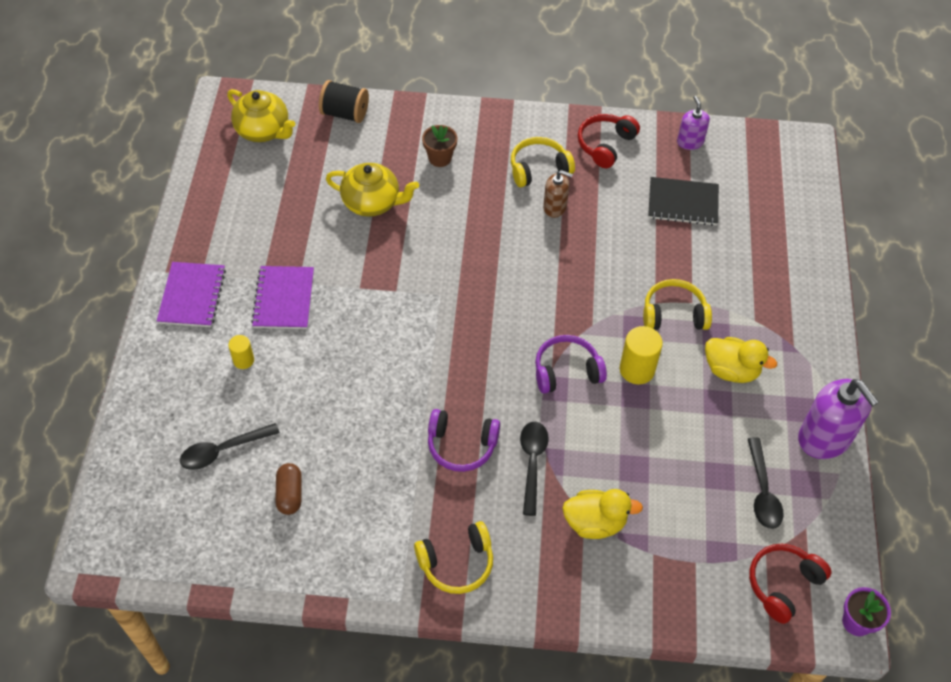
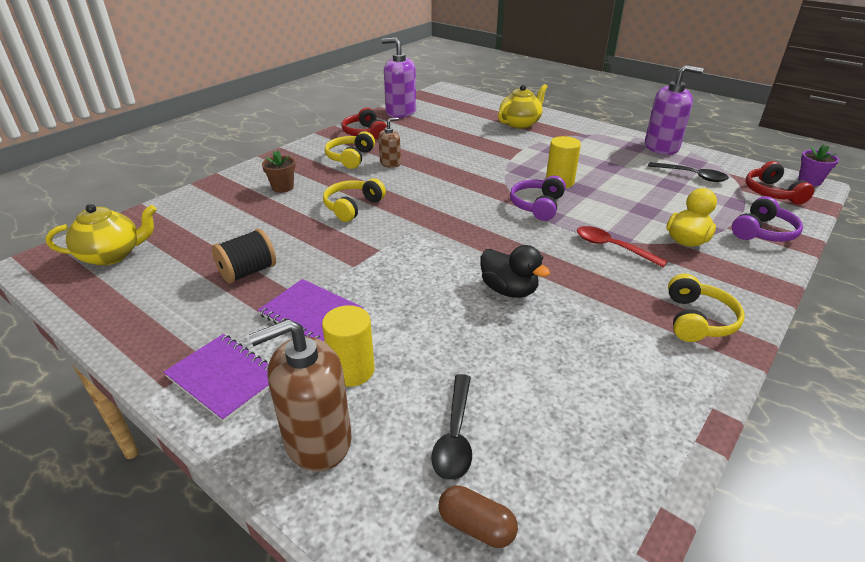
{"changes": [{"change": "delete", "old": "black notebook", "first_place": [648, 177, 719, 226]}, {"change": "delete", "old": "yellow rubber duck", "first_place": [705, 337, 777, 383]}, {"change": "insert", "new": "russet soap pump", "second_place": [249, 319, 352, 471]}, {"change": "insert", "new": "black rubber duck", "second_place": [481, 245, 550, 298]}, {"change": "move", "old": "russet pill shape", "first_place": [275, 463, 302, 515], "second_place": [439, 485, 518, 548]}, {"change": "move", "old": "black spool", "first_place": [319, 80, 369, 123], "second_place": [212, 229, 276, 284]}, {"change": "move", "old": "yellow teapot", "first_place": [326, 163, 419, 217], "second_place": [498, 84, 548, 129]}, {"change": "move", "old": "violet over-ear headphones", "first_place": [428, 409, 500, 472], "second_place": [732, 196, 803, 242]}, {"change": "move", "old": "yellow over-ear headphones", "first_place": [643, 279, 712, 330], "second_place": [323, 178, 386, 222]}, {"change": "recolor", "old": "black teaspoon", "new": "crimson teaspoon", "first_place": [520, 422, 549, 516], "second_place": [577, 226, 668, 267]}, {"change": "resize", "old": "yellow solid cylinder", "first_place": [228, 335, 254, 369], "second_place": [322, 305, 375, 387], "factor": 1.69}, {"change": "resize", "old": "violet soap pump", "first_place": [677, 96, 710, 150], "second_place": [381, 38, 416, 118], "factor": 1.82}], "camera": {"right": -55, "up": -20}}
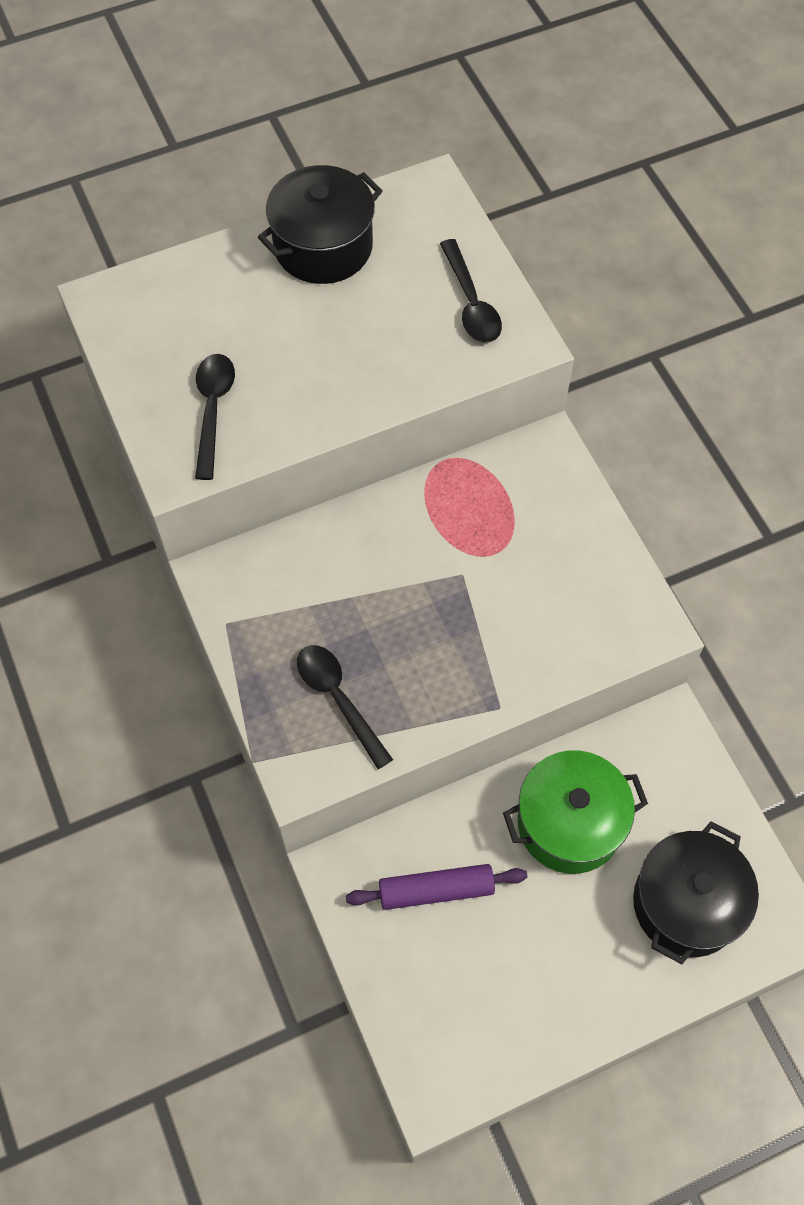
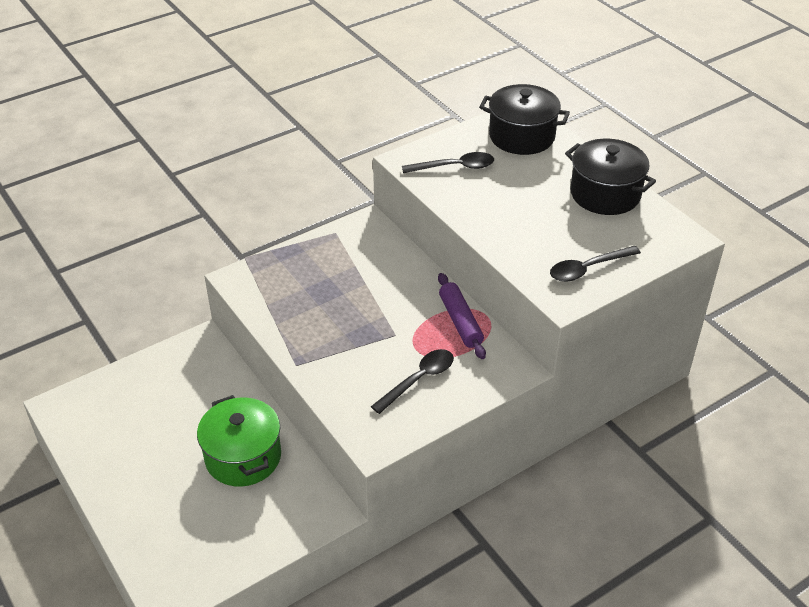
{"changes": [{"change": "move", "old": "black teaspoon", "first_place": [297, 645, 393, 769], "second_place": [371, 349, 454, 414]}, {"change": "move", "old": "violet pastry roller", "first_place": [346, 864, 527, 910], "second_place": [438, 273, 486, 359]}, {"change": "move", "old": "black cooking pot", "first_place": [633, 822, 759, 964], "second_place": [479, 84, 570, 155]}], "camera": {"right": 80, "up": -20}}
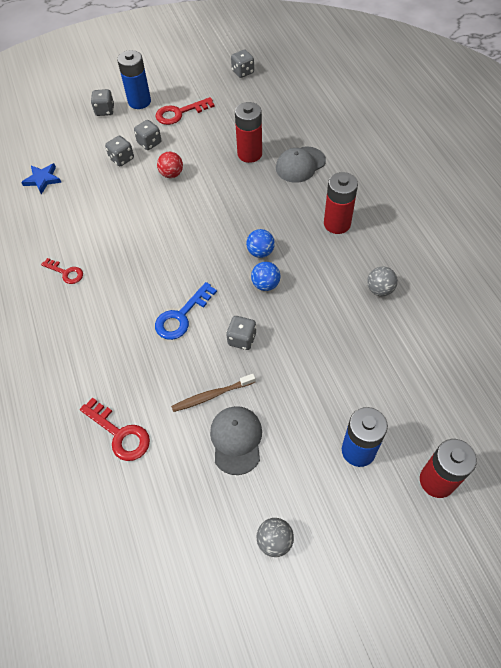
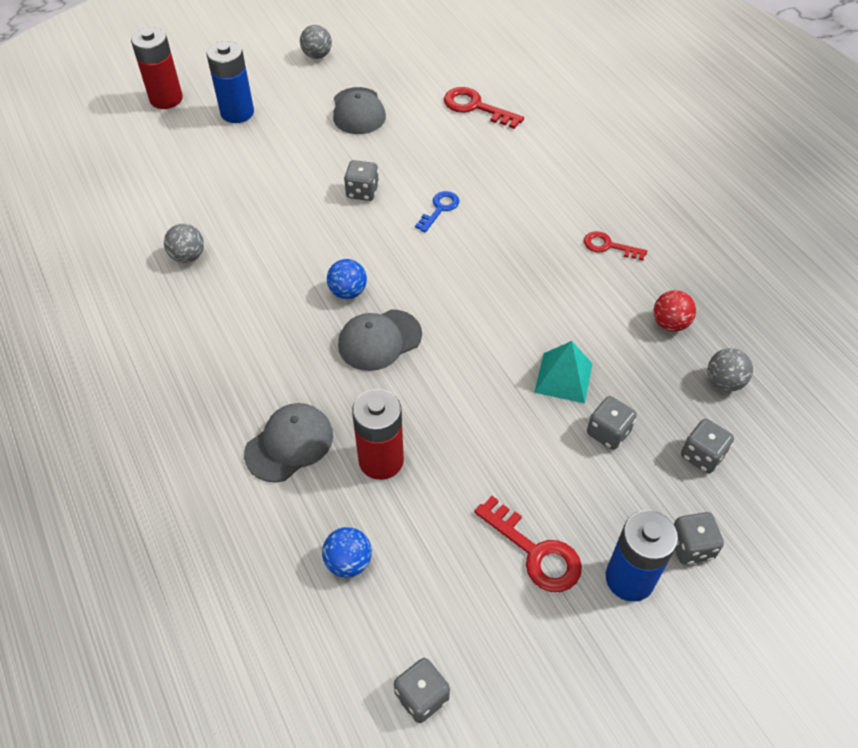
{"changes": [{"change": "delete", "old": "russet tooth brush", "first_place": [171, 374, 256, 412]}, {"change": "delete", "old": "crimson power cell", "first_place": [324, 172, 358, 234]}, {"change": "insert", "new": "ash-grey baseball cap", "second_place": [338, 309, 422, 371]}, {"change": "insert", "new": "teal pyramid", "second_place": [534, 341, 593, 403]}, {"change": "move", "old": "ash-grey game die", "first_place": [134, 120, 161, 150], "second_place": [681, 419, 734, 473]}, {"change": "move", "old": "crimson sphere", "first_place": [157, 152, 183, 178], "second_place": [654, 290, 696, 332]}, {"change": "move", "old": "blue sphere", "first_place": [251, 262, 280, 291], "second_place": [322, 527, 372, 578]}, {"change": "replace", "old": "blue star shape", "new": "ash-grey sphere", "first_place": [21, 163, 62, 194], "second_place": [708, 348, 753, 391]}, {"change": "rotate", "old": "crimson door key", "first_place": [155, 97, 215, 125], "second_place": [474, 496, 582, 592], "degrees": 75}, {"change": "resize", "old": "blue door key", "first_place": [155, 282, 217, 340], "second_place": [415, 191, 460, 233], "factor": 0.65}], "camera": {"right": 170, "up": -5}}
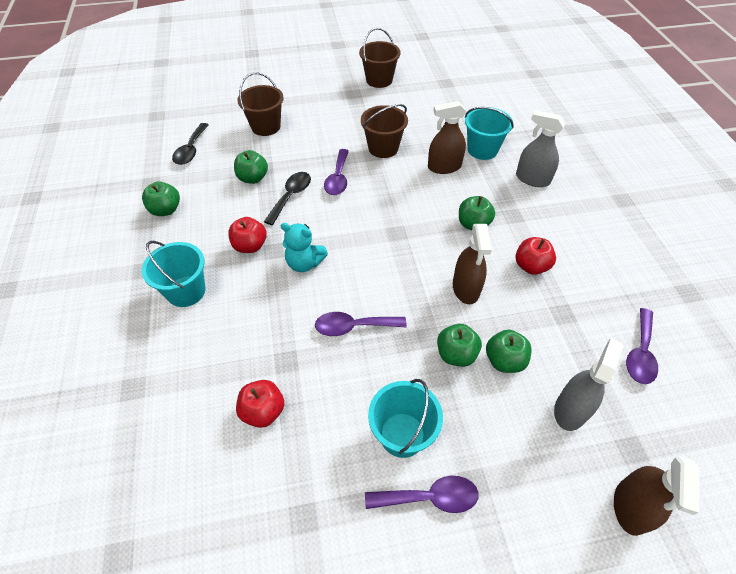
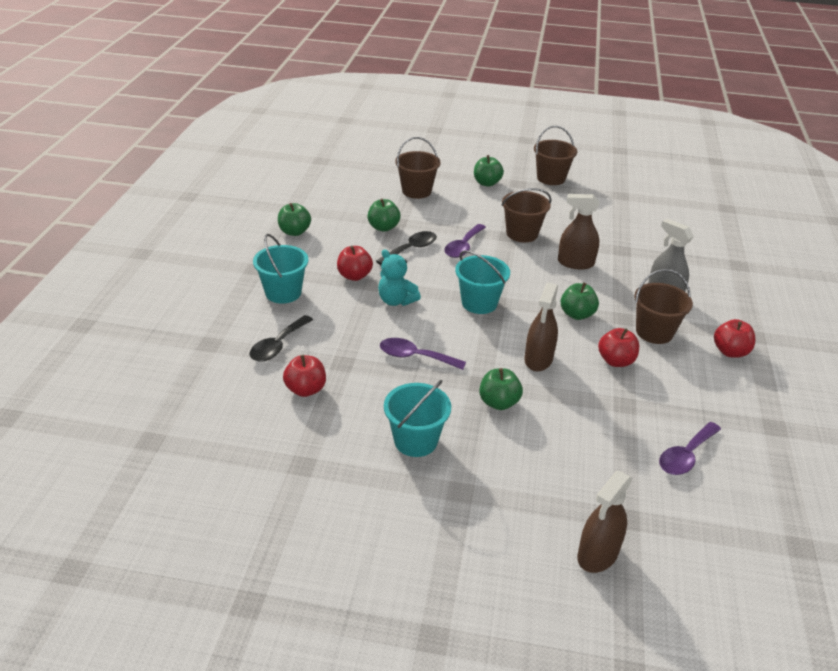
{"changes": [{"change": "delete", "old": "violet teaspoon", "first_place": [365, 476, 479, 513]}, {"change": "delete", "old": "ash-grey sprayer", "first_place": [554, 338, 624, 431]}, {"change": "insert", "new": "russet bucket", "second_place": [634, 269, 693, 344]}, {"change": "insert", "new": "crimson toy apple", "second_place": [714, 319, 755, 358]}, {"change": "move", "old": "black teaspoon", "first_place": [172, 123, 209, 165], "second_place": [250, 315, 313, 362]}, {"change": "move", "old": "teal bucket", "first_place": [465, 107, 514, 160], "second_place": [455, 250, 510, 314]}, {"change": "move", "old": "green toy apple", "first_place": [486, 330, 532, 373], "second_place": [474, 155, 504, 187]}], "camera": {"right": 20, "up": -15}}
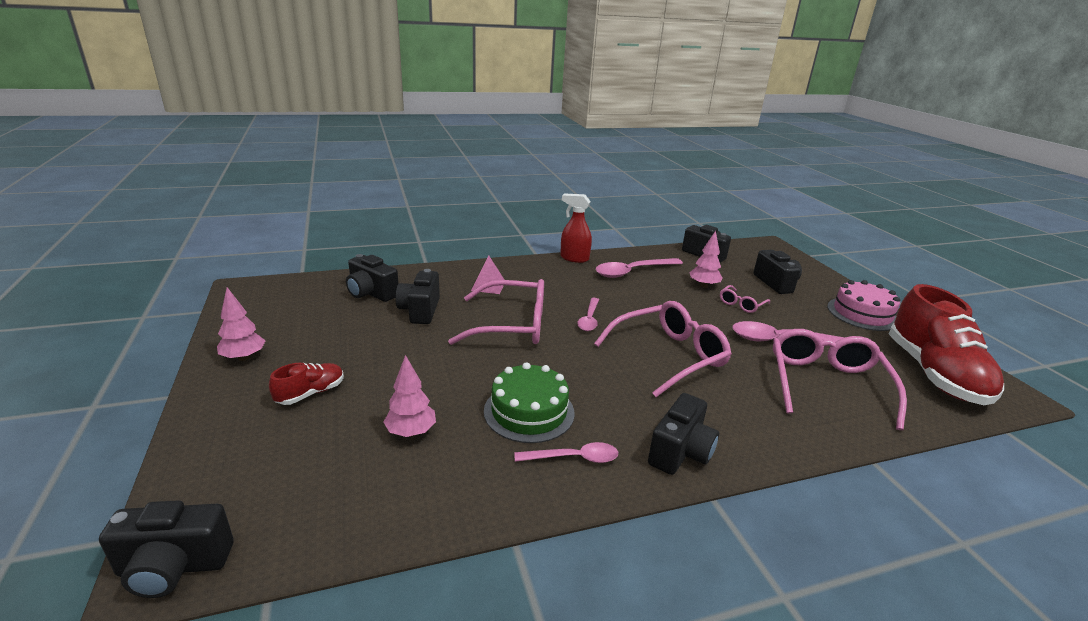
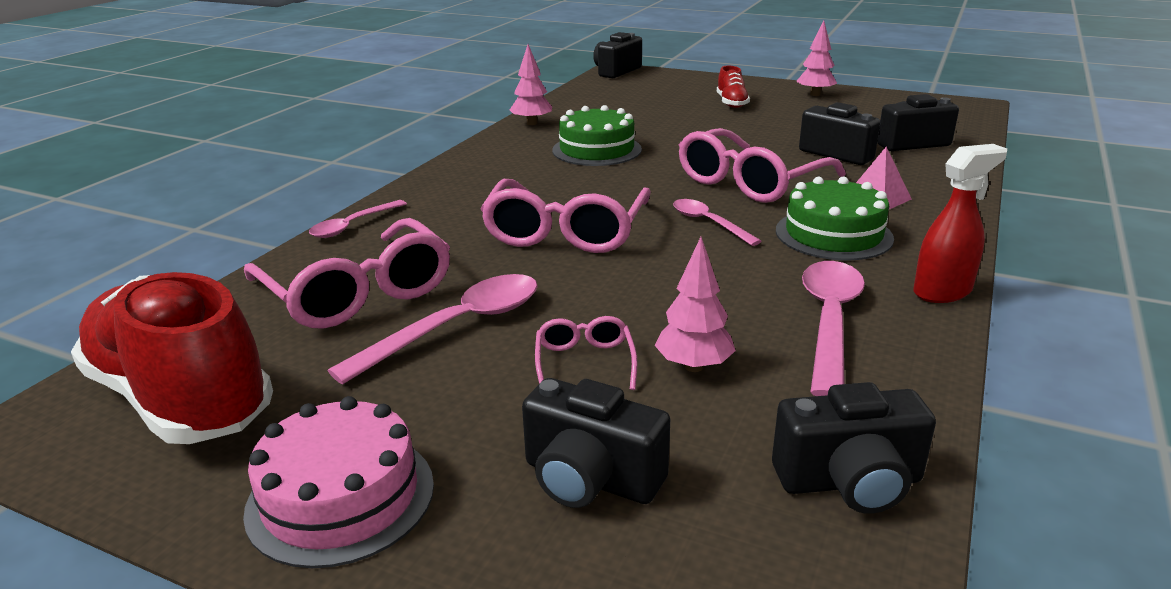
{"changes": [{"change": "delete", "old": "black compact camera", "first_place": [648, 393, 719, 475]}, {"change": "insert", "new": "green gateau", "second_place": [776, 177, 894, 260]}, {"change": "move", "old": "rose-pink tree", "first_place": [384, 355, 436, 437], "second_place": [510, 44, 552, 125]}, {"change": "move", "old": "rose-pink teaspoon", "first_place": [514, 442, 618, 463], "second_place": [309, 200, 407, 238]}], "camera": {"right": 135, "up": 0}}
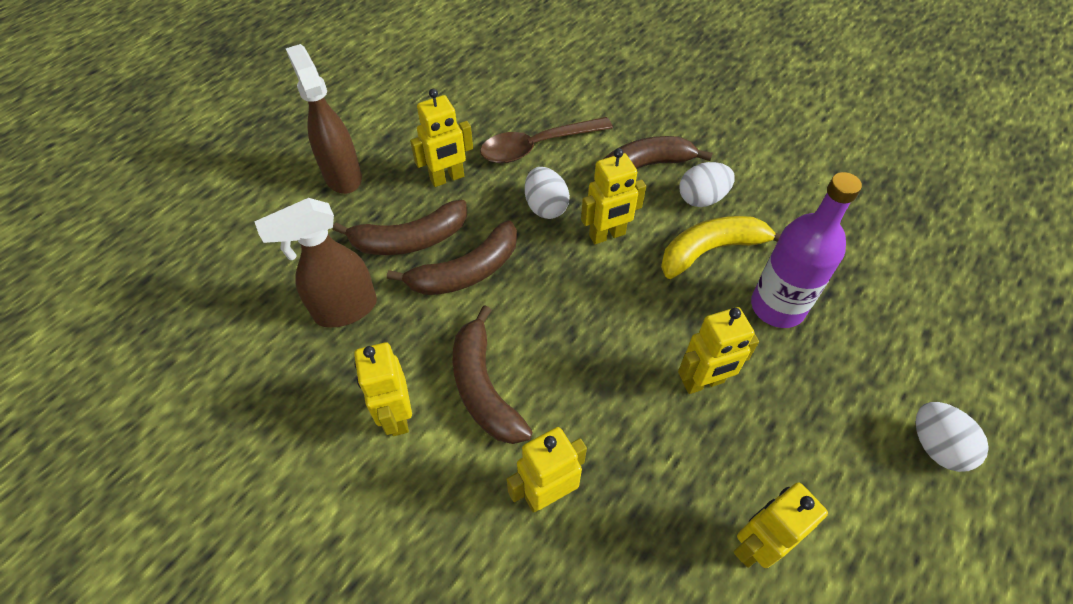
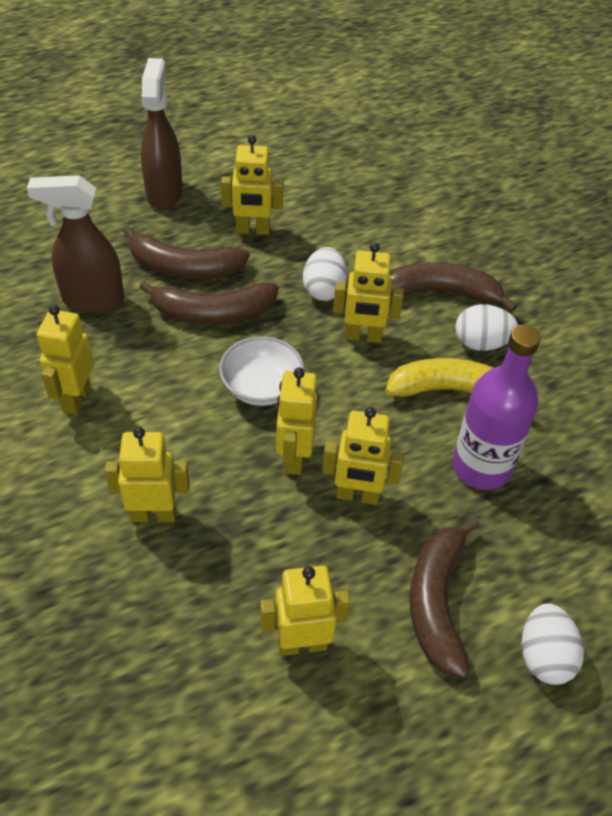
{"changes": [{"change": "delete", "old": "russet teaspoon", "first_place": [480, 117, 613, 163]}, {"change": "insert", "new": "white bowl", "second_place": [219, 337, 304, 406]}, {"change": "insert", "new": "yellow robot figure", "second_place": [276, 368, 317, 475]}, {"change": "move", "old": "russet banana fruit", "first_place": [453, 305, 532, 444], "second_place": [410, 517, 480, 678]}], "camera": {"right": 25, "up": -5}}
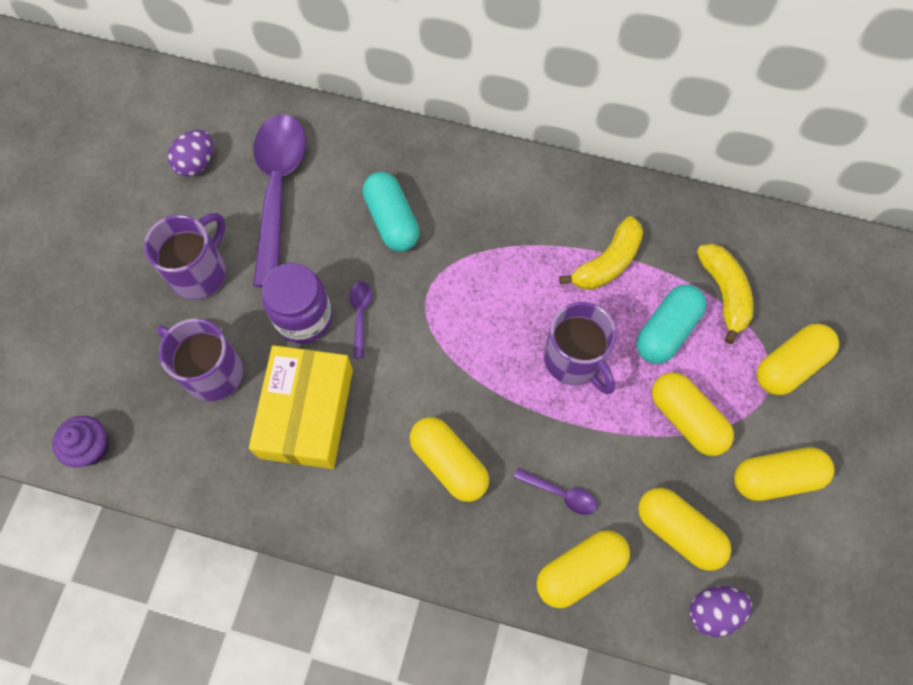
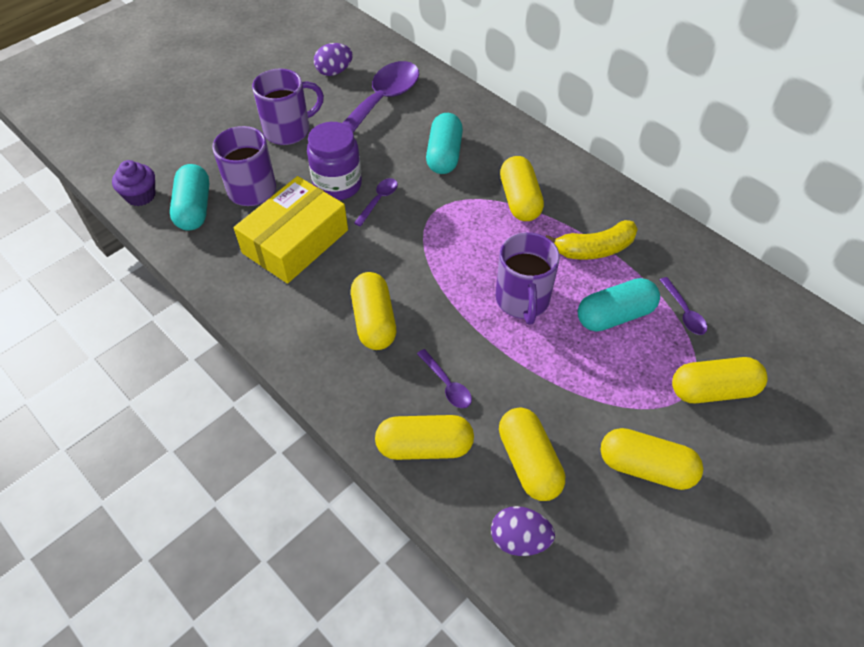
{"changes": [{"change": "insert", "new": "teal pill shape", "second_place": [170, 164, 209, 231]}, {"change": "move", "old": "yellow pill shape", "first_place": [652, 372, 734, 456], "second_place": [500, 156, 544, 221]}, {"change": "replace", "old": "yellow banana fruit", "new": "violet teaspoon", "first_place": [697, 244, 754, 344], "second_place": [660, 277, 707, 335]}], "camera": {"right": 30, "up": -15}}
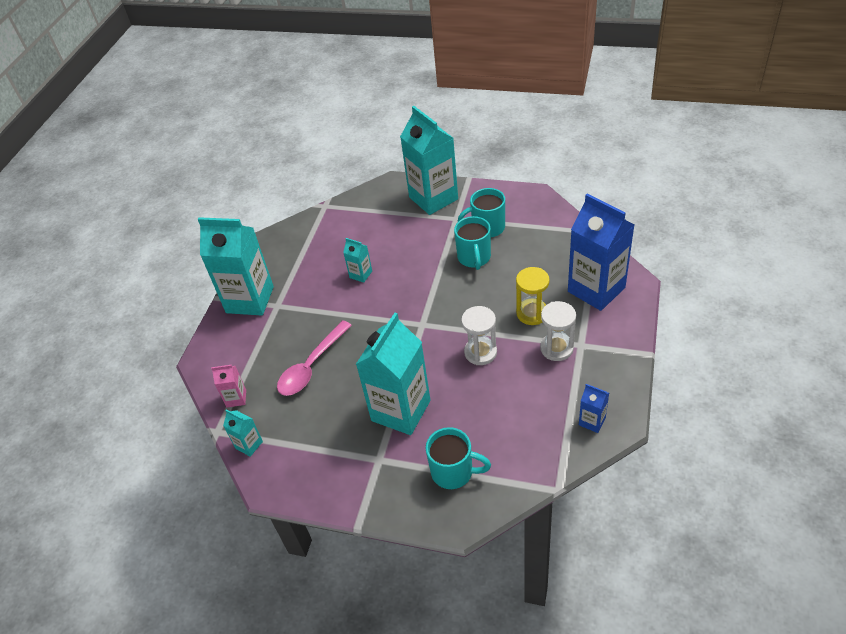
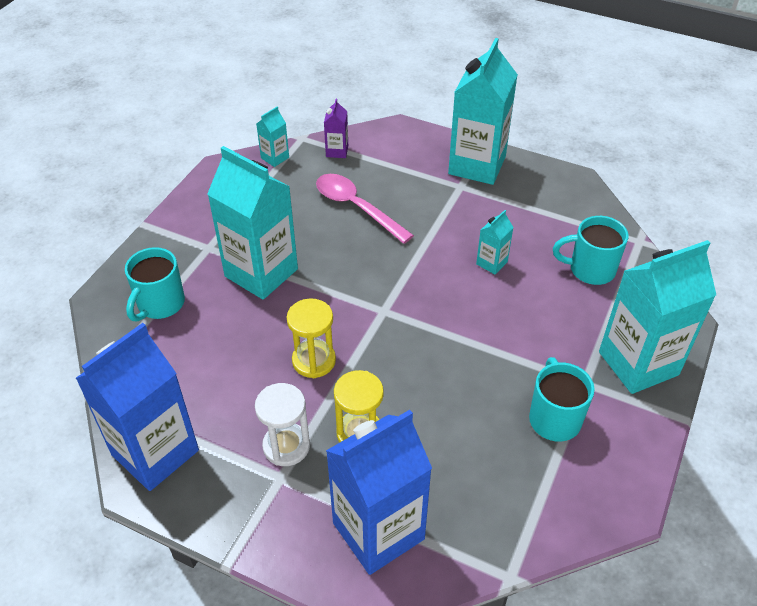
{"changes": [{"change": "move", "old": "teal tea mug", "first_place": [454, 216, 491, 270], "second_place": [553, 216, 628, 285]}, {"change": "recolor", "old": "rose-pink juice carton", "new": "violet juice carton", "first_place": [211, 365, 246, 407], "second_place": [324, 99, 348, 158]}, {"change": "recolor", "old": "white sandglass", "new": "yellow sandglass", "first_place": [461, 306, 497, 365], "second_place": [287, 299, 336, 378]}, {"change": "resize", "old": "blue juice carton", "first_place": [579, 384, 609, 433], "second_place": [76, 323, 199, 491], "factor": 2.27}], "camera": {"right": 95, "up": 0}}
